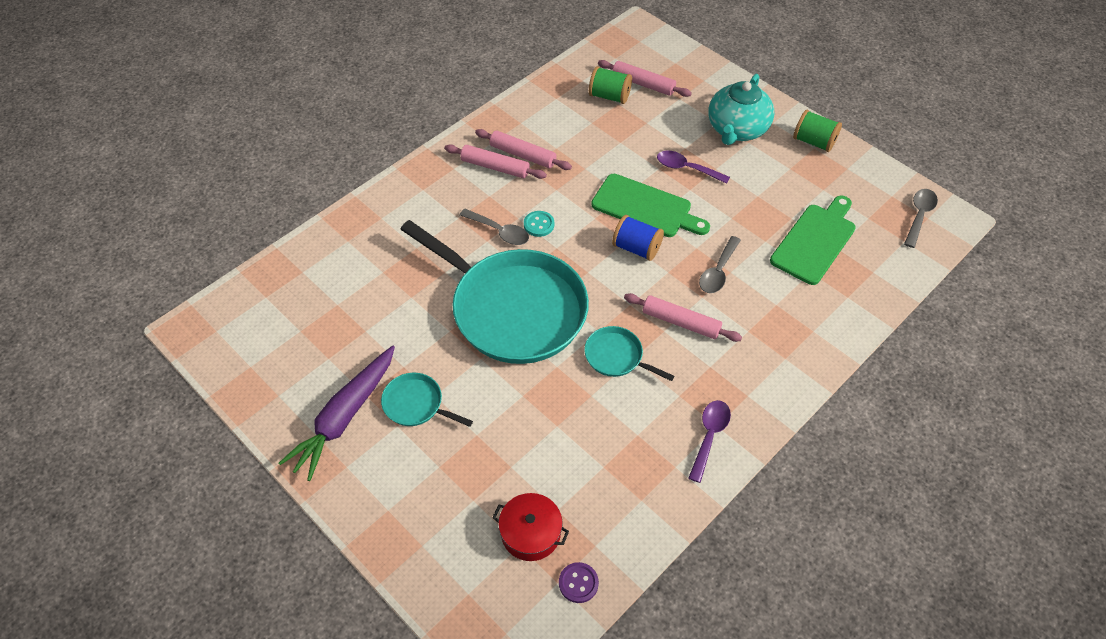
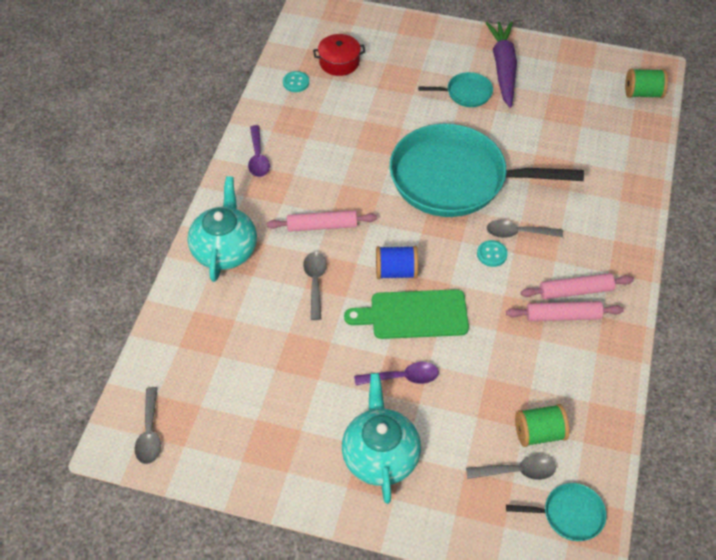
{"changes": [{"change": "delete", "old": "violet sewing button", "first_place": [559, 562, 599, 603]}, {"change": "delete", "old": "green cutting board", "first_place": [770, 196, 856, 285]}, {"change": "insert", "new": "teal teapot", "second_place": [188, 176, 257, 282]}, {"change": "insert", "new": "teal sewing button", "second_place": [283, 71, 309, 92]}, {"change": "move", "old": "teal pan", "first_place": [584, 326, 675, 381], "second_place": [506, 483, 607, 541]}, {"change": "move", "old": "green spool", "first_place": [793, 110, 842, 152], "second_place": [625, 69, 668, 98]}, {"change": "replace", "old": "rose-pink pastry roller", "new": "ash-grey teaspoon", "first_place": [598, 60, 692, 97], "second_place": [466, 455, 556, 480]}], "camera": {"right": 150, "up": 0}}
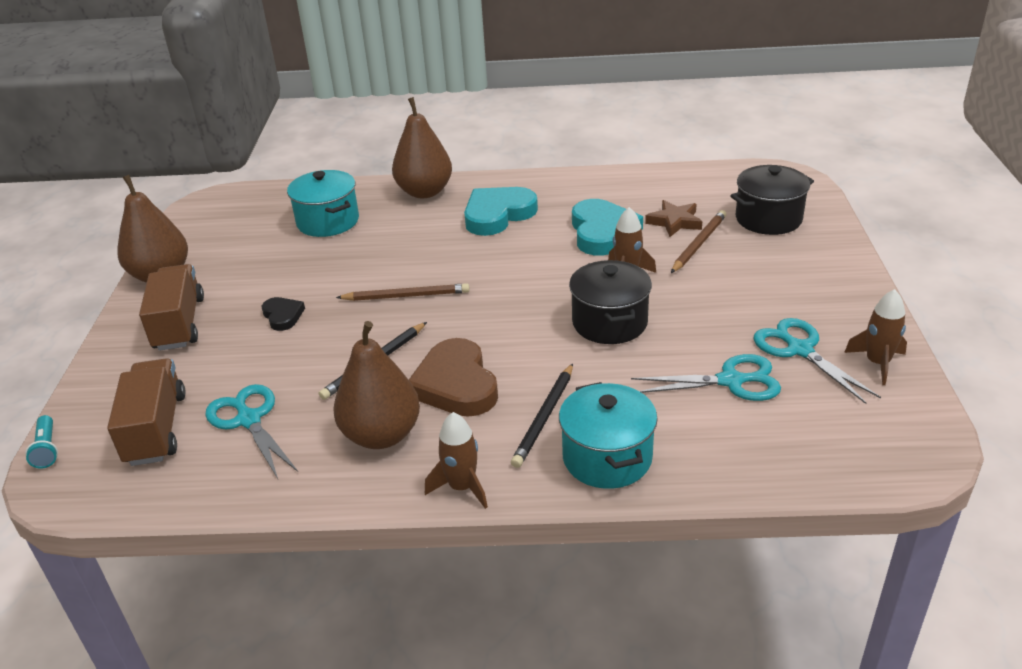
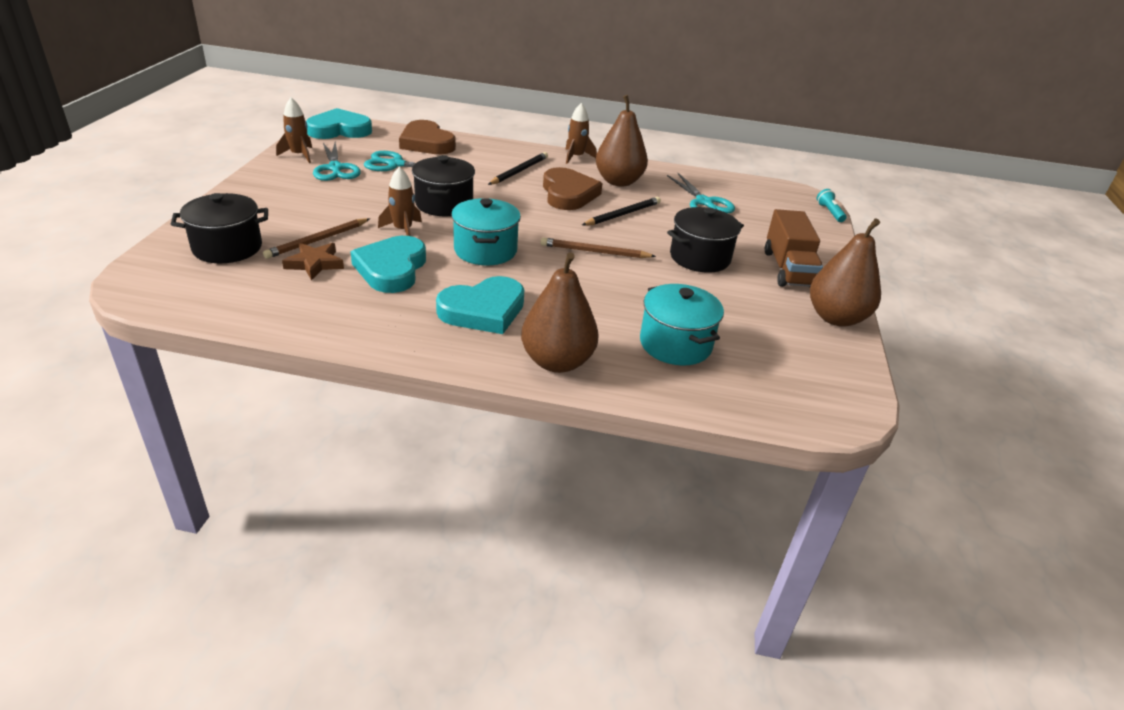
{"changes": [{"change": "delete", "old": "russet toy truck", "first_place": [107, 358, 186, 466]}, {"change": "insert", "new": "teal love heart", "second_place": [306, 108, 372, 139]}, {"change": "insert", "new": "russet love heart", "second_place": [399, 120, 456, 154]}, {"change": "move", "old": "teal cooking pot", "first_place": [559, 382, 658, 489], "second_place": [451, 198, 521, 265]}, {"change": "replace", "old": "black love heart", "new": "black cooking pot", "first_place": [262, 297, 305, 331], "second_place": [667, 207, 744, 273]}], "camera": {"right": -175, "up": 0}}
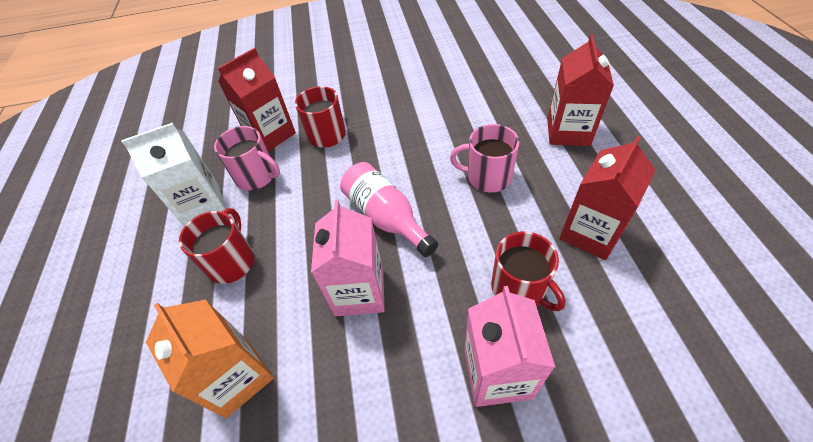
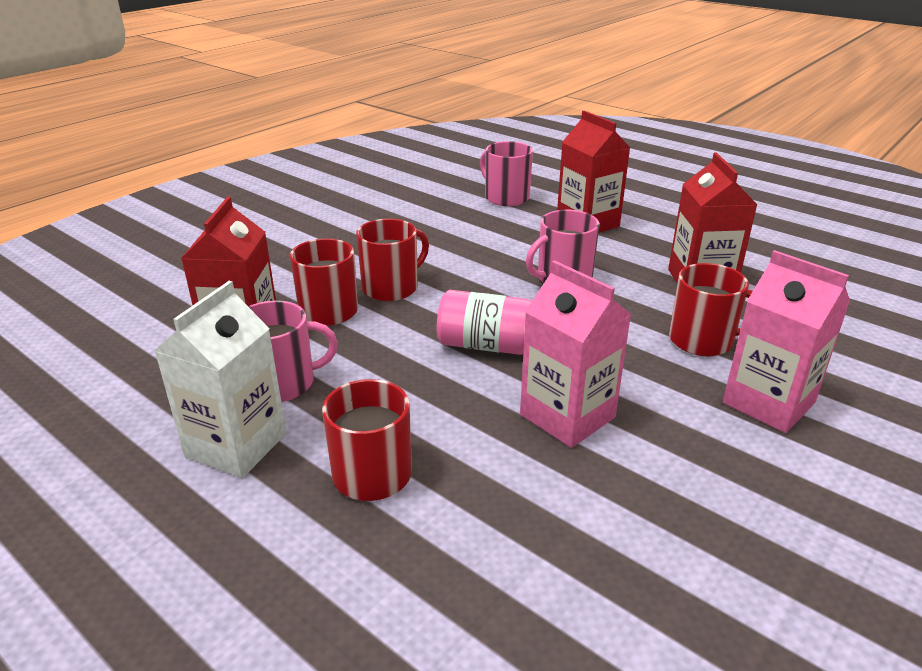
{"changes": [{"change": "delete", "old": "orange juice carton", "first_place": [146, 299, 274, 418]}, {"change": "insert", "new": "crimson tea mug", "second_place": [356, 219, 429, 301]}, {"change": "insert", "new": "rose-pink tea mug", "second_place": [480, 141, 533, 206]}], "camera": {"right": -45, "up": -20}}
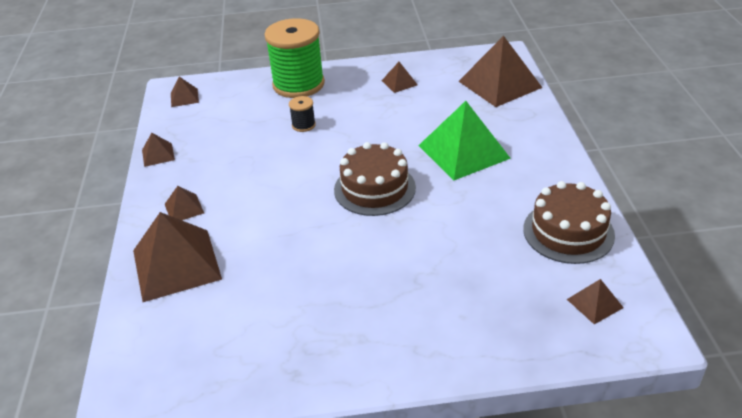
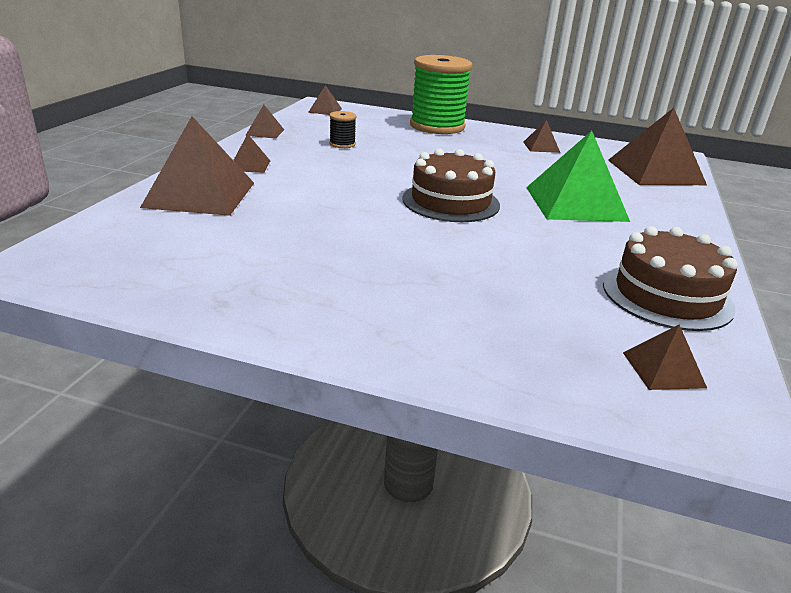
{"changes": [{"change": "move", "old": "black spool", "first_place": [289, 96, 316, 132], "second_place": [329, 111, 356, 148]}], "camera": {"right": 20, "up": -10}}
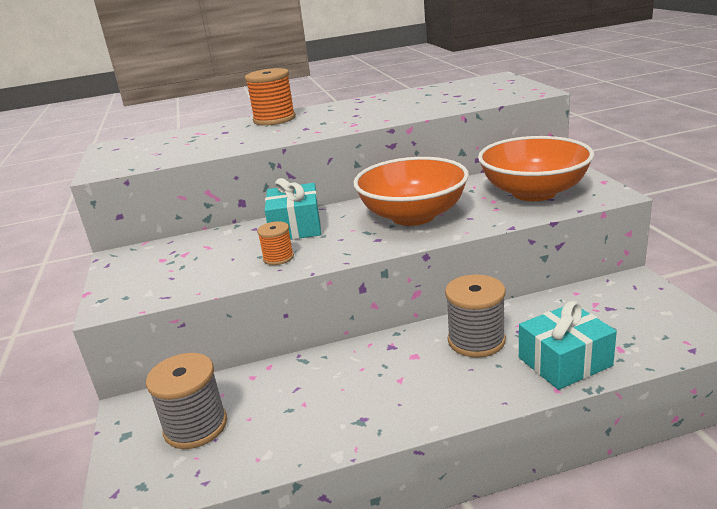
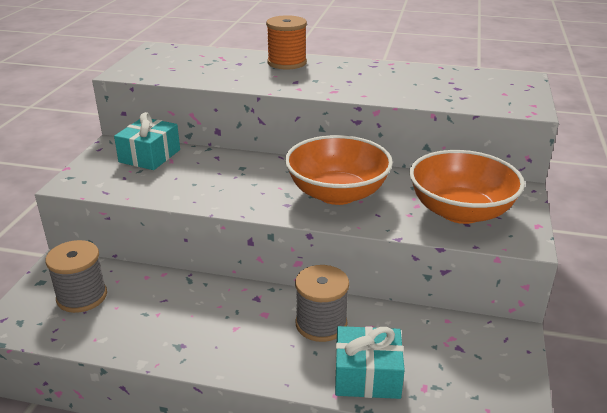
{"changes": [{"change": "delete", "old": "orange spool", "first_place": [257, 221, 294, 265]}, {"change": "move", "old": "teal present", "first_place": [265, 178, 321, 240], "second_place": [114, 112, 180, 170]}], "camera": {"right": 25, "up": 5}}
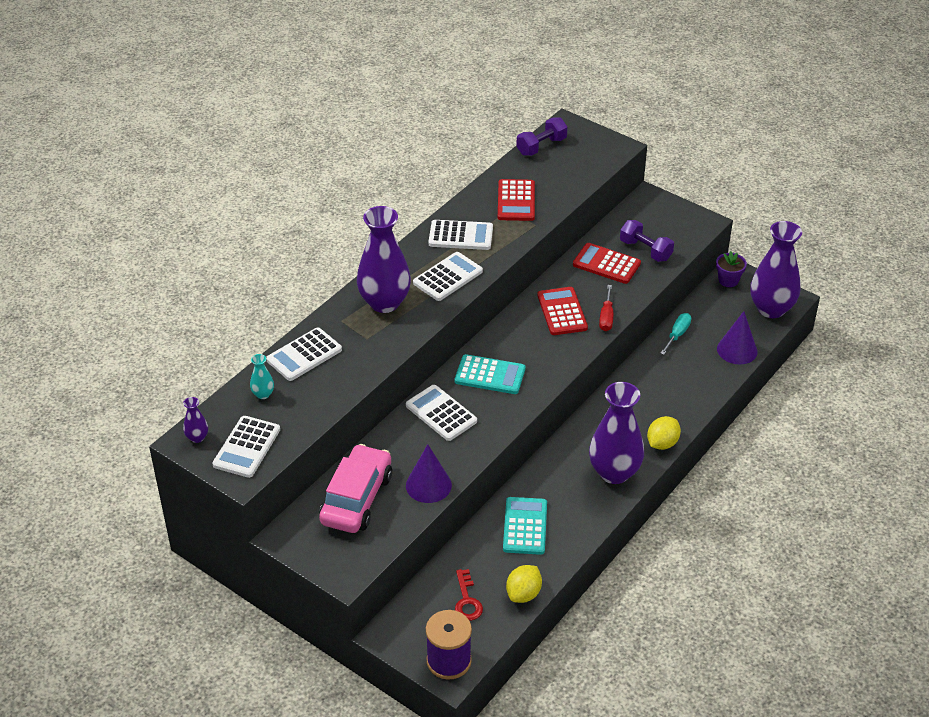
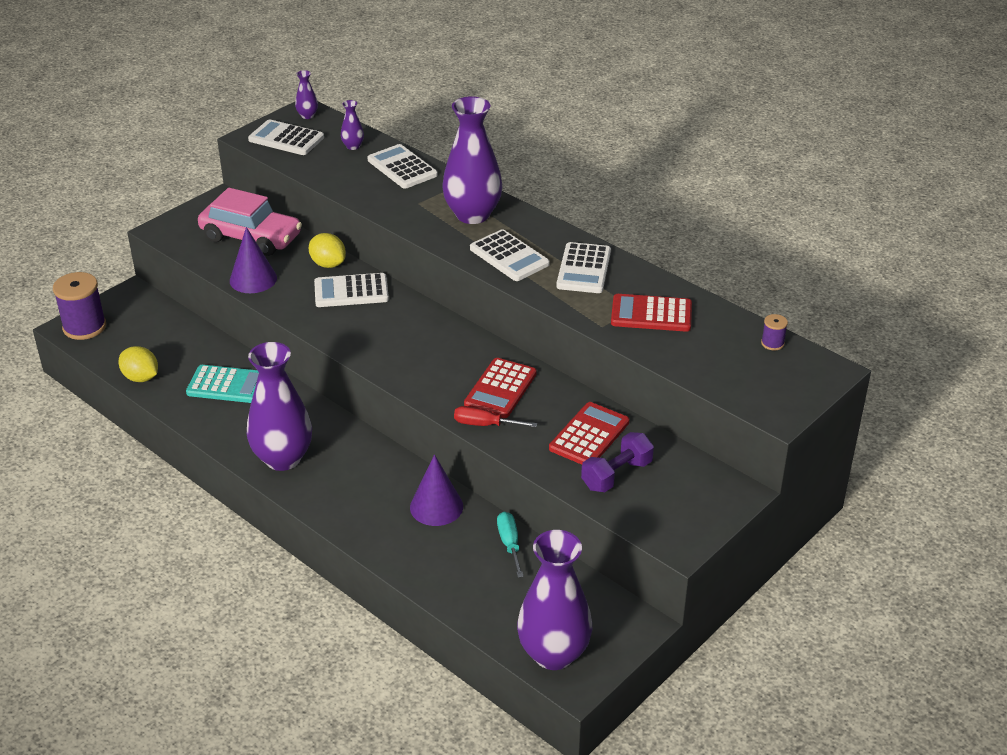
{"changes": [{"change": "delete", "old": "teal pocket calculator", "first_place": [455, 354, 525, 394]}, {"change": "delete", "old": "crimson door key", "first_place": [455, 569, 483, 621]}, {"change": "delete", "old": "violet potted plant", "first_place": [716, 251, 747, 287]}, {"change": "move", "old": "yellow toy lemon", "first_place": [647, 416, 681, 450], "second_place": [309, 233, 346, 268]}, {"change": "move", "old": "violet cone shape", "first_place": [717, 311, 758, 365], "second_place": [410, 454, 463, 526]}, {"change": "replace", "old": "violet dumbbell", "new": "violet spool", "first_place": [516, 117, 568, 156], "second_place": [761, 314, 788, 351]}, {"change": "recolor", "old": "teal tall vase", "new": "violet tall vase", "first_place": [250, 354, 274, 399], "second_place": [341, 100, 364, 150]}, {"change": "rotate", "old": "white pocket calculator", "first_place": [406, 385, 477, 441], "second_place": [314, 273, 389, 307], "degrees": -150}, {"change": "rotate", "old": "crimson pocket calculator", "first_place": [537, 287, 588, 335], "second_place": [464, 358, 537, 418], "degrees": 120}, {"change": "rotate", "old": "teal hand screwdriver", "first_place": [660, 313, 691, 355], "second_place": [497, 512, 524, 578], "degrees": -135}], "camera": {"right": 95, "up": -5}}
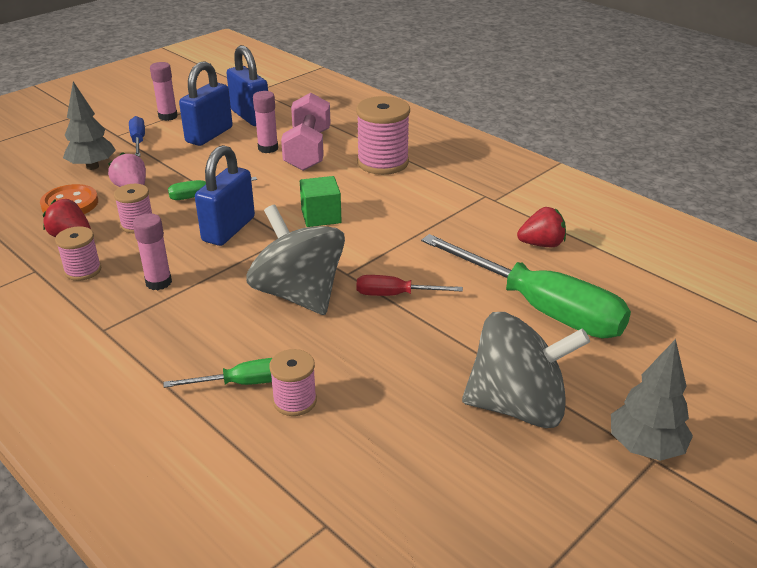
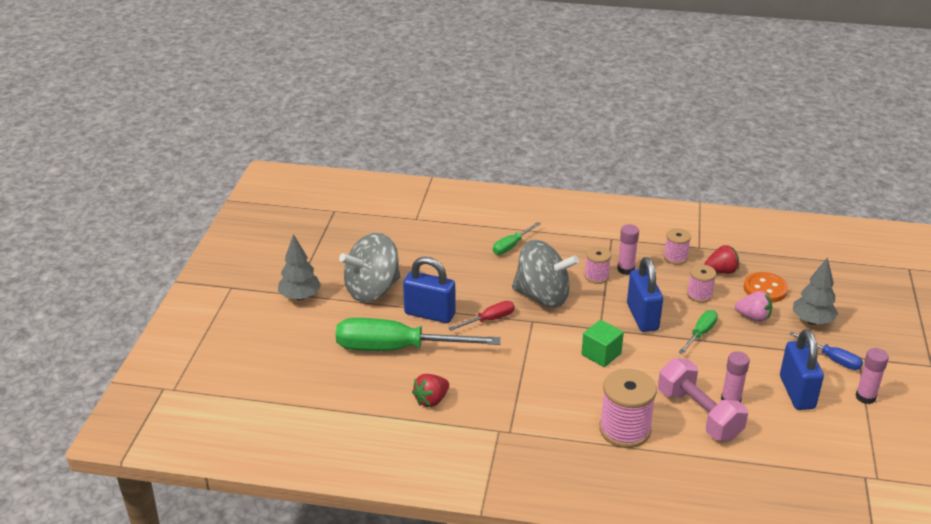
{"changes": [{"change": "move", "old": "blue lock", "first_place": [227, 45, 268, 126], "second_place": [403, 257, 456, 323]}, {"change": "move", "old": "rose-pink spool", "first_place": [269, 349, 317, 416], "second_place": [585, 246, 611, 284]}], "camera": {"right": 145, "up": 0}}
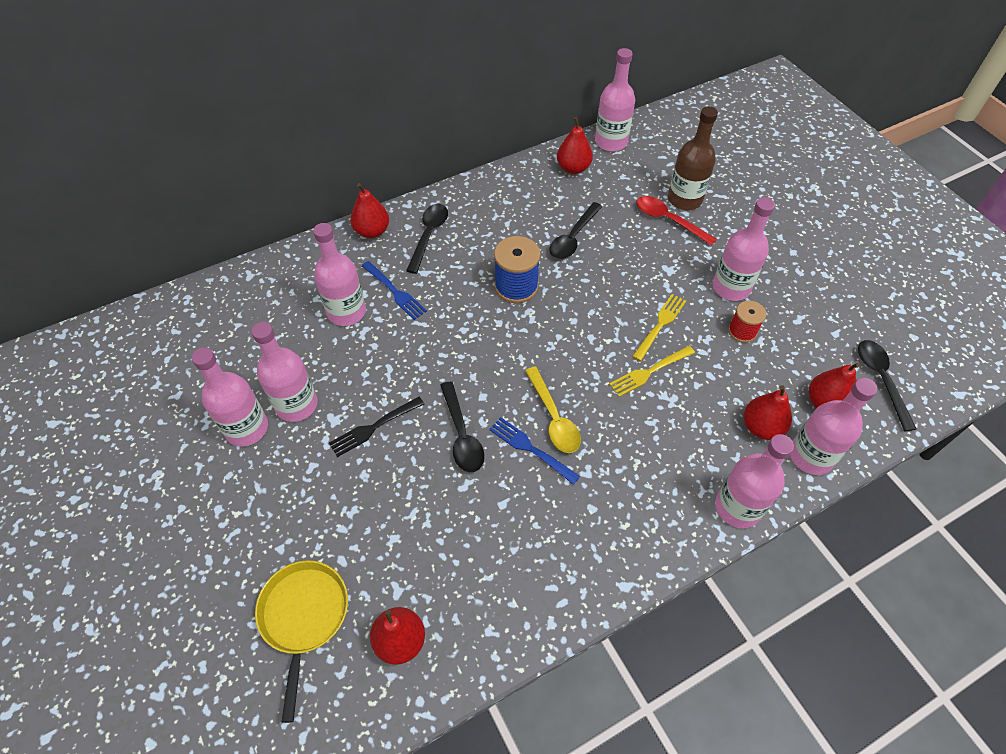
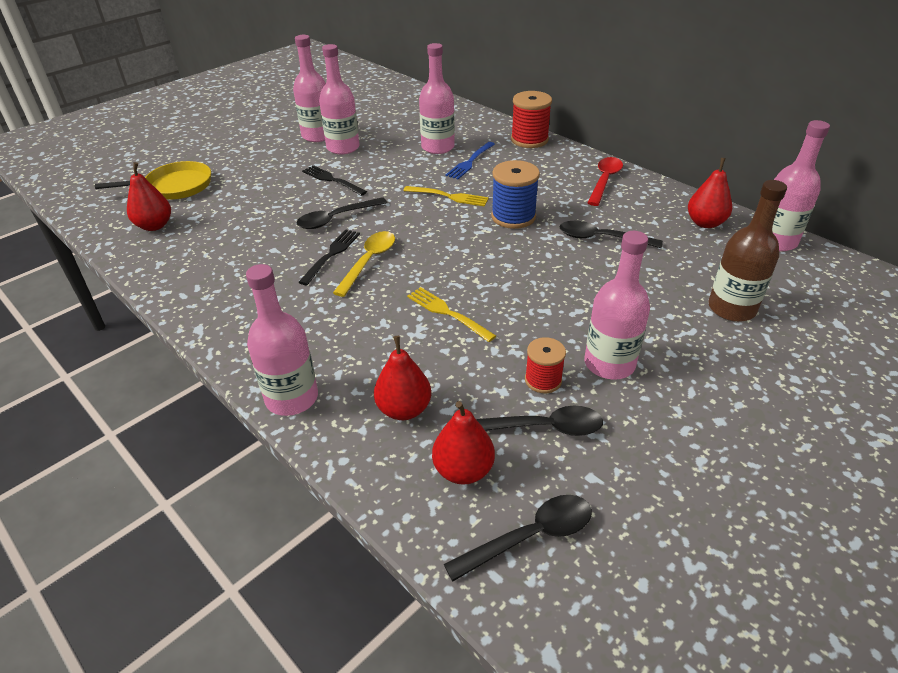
{"changes": [{"change": "delete", "old": "rose-pink drink bottle", "first_place": [790, 378, 877, 475]}, {"change": "move", "old": "black teaspoon", "first_place": [406, 204, 448, 274], "second_place": [476, 406, 603, 436]}, {"change": "move", "old": "yellow table fork", "first_place": [632, 294, 686, 361], "second_place": [403, 186, 489, 207]}, {"change": "move", "old": "crimson teaspoon", "first_place": [636, 196, 717, 246], "second_place": [588, 157, 623, 206]}, {"change": "replace", "old": "crimson pear", "new": "crimson spool", "first_place": [350, 183, 389, 238], "second_place": [511, 91, 552, 148]}, {"change": "recolor", "old": "blue table fork", "new": "black table fork", "first_place": [489, 417, 580, 485], "second_place": [298, 229, 360, 285]}, {"change": "rotate", "old": "yellow teaspoon", "first_place": [525, 366, 581, 453], "second_place": [333, 231, 395, 297], "degrees": 150}], "camera": {"right": 75, "up": -15}}
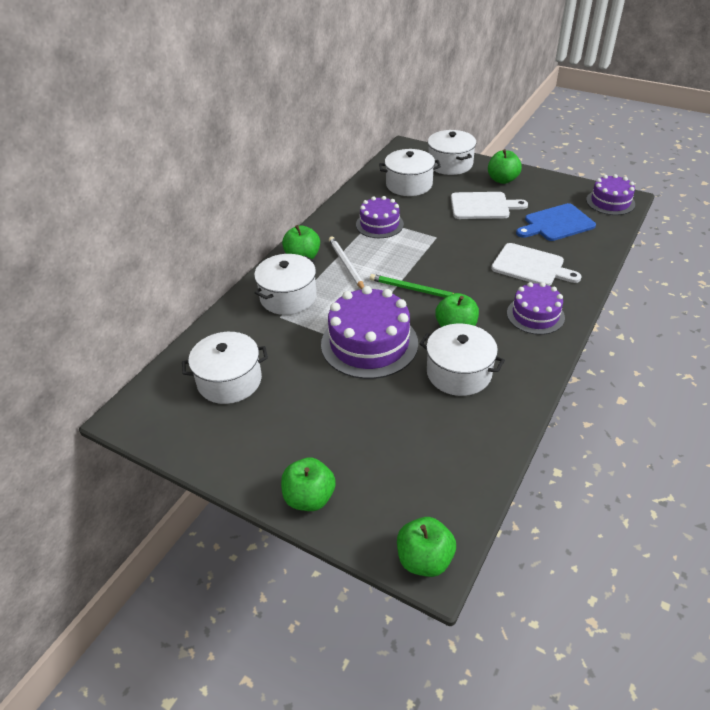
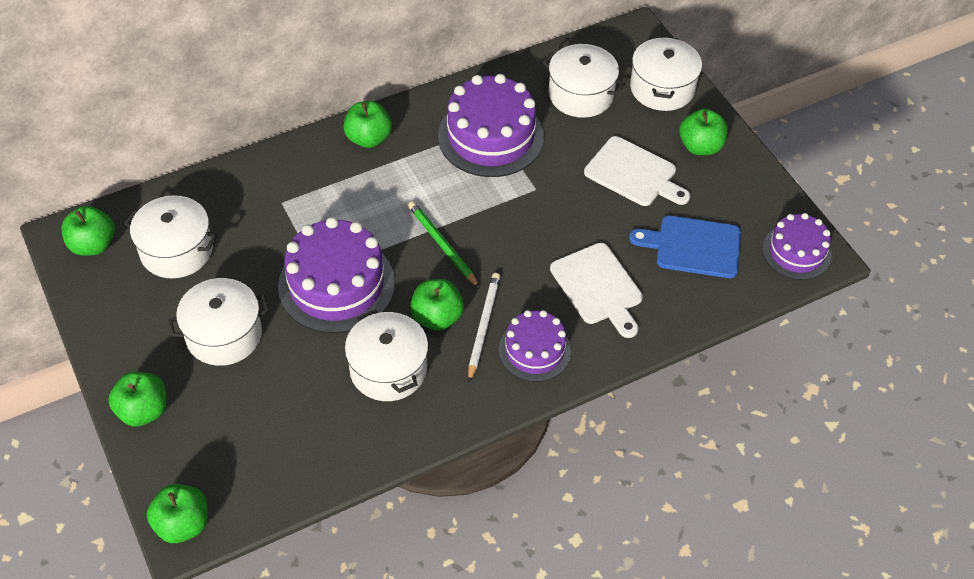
{"changes": [{"change": "insert", "new": "green toy apple", "second_place": [61, 206, 115, 256]}, {"change": "move", "old": "white cooking pot", "first_place": [254, 254, 317, 315], "second_place": [168, 278, 269, 366]}, {"change": "move", "old": "white pencil", "first_place": [329, 236, 364, 289], "second_place": [468, 273, 500, 382]}, {"change": "resize", "old": "violet gateau", "first_place": [356, 196, 404, 238], "second_place": [438, 74, 544, 177], "factor": 1.66}], "camera": {"right": 30, "up": 10}}
